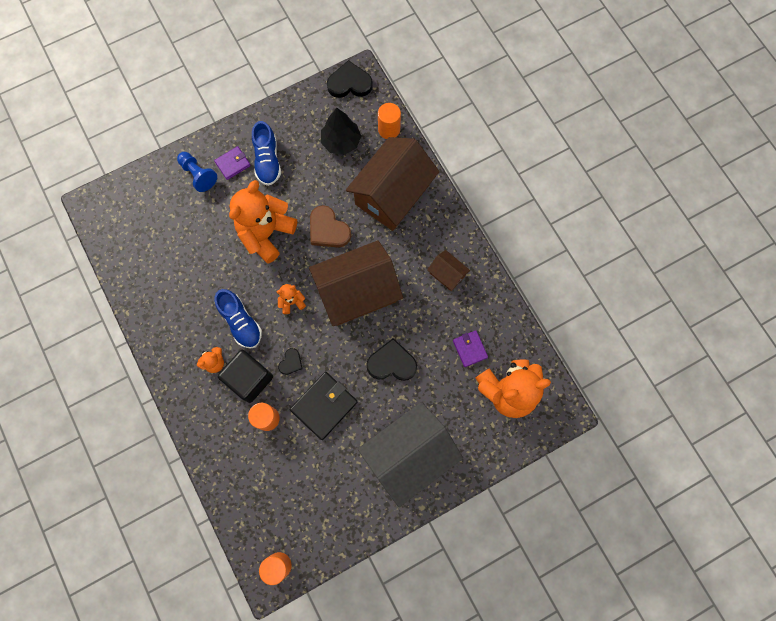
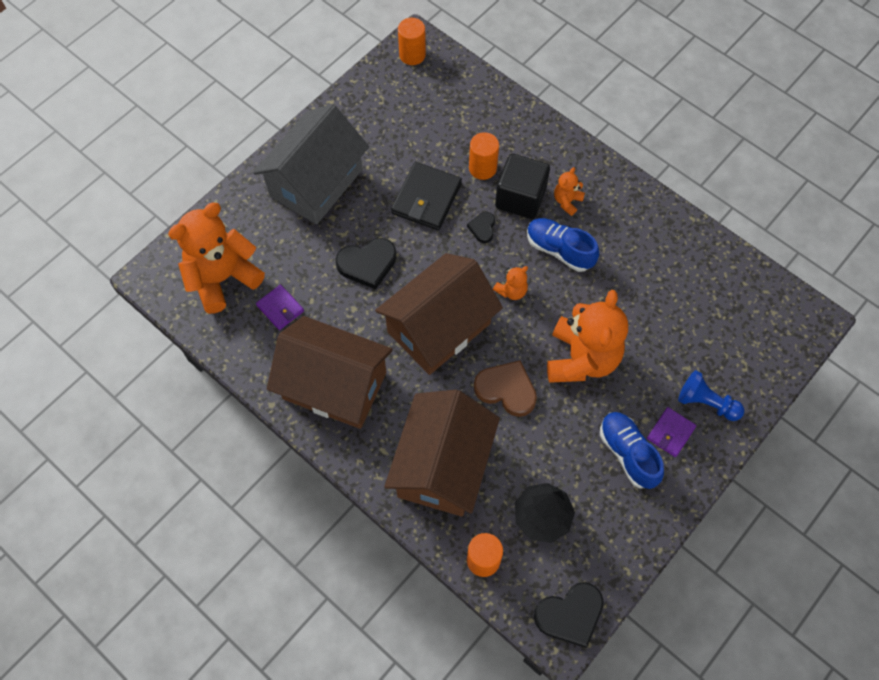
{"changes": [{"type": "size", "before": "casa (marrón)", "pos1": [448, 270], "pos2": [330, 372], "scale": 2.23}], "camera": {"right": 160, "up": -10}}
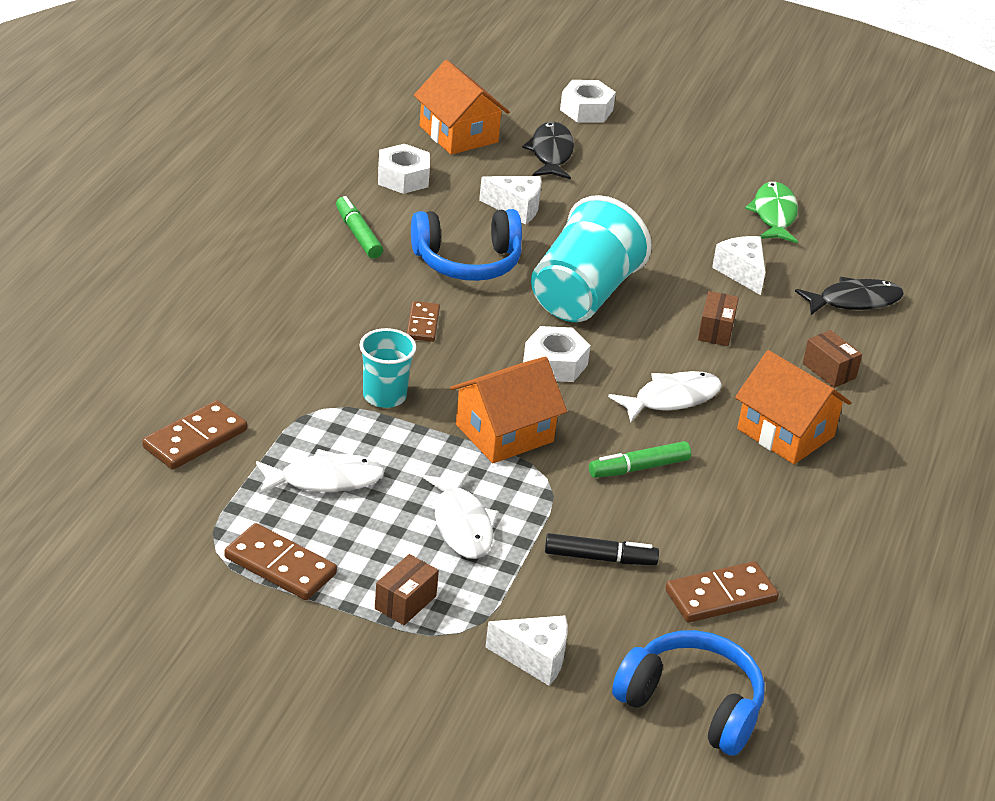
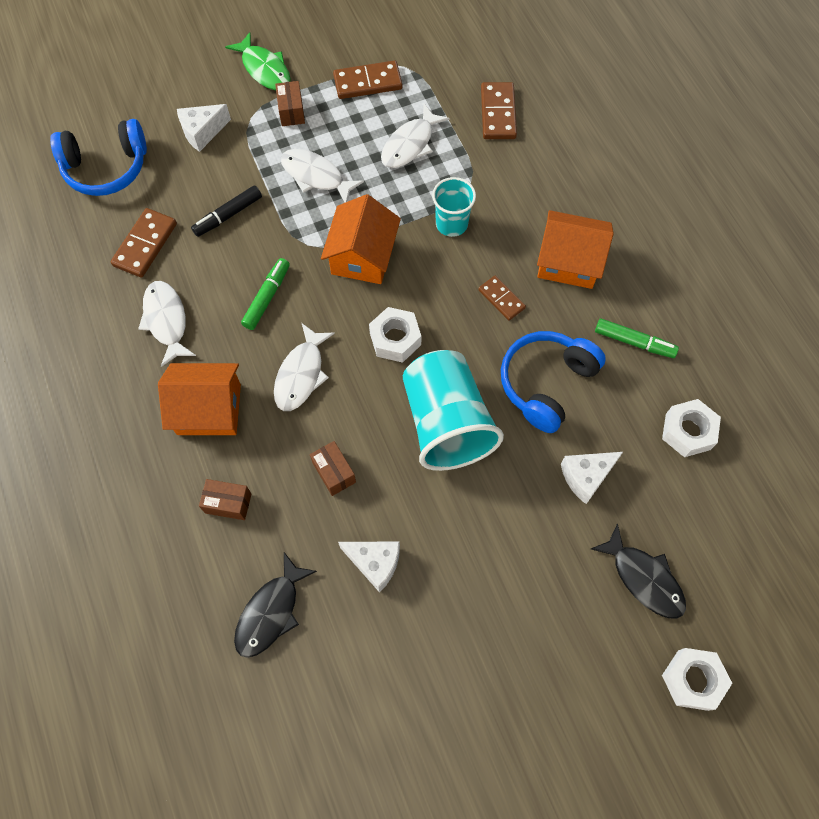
{"changes": [{"type": "relocated", "before": "casa (naranja)", "pos1": [461, 107], "pos2": [575, 249]}, {"type": "relocated", "before": "pez (verde)", "pos1": [771, 213], "pos2": [258, 61]}, {"type": "appeared", "after": "pez (blanco)", "pos2": [167, 324]}], "camera": {"right": 140, "up": 30}}
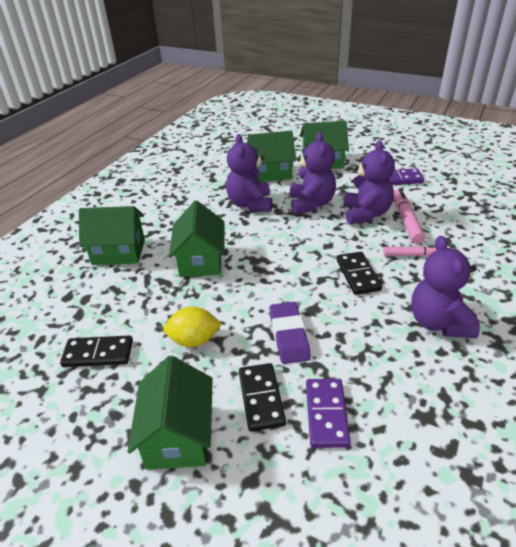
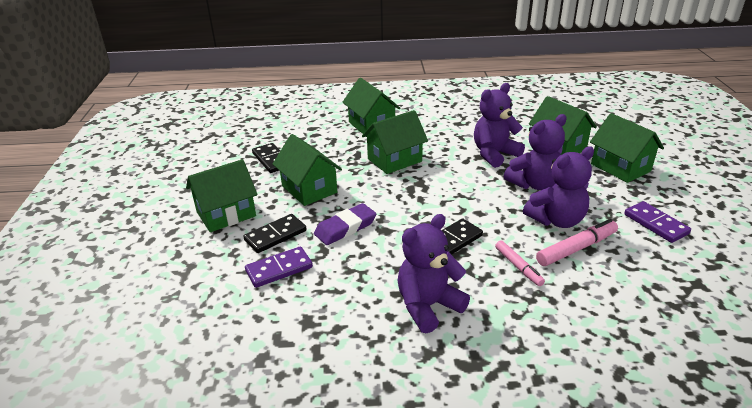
{"changes": [{"type": "exchanged", "before": "limón (amarillo)", "after": "casa (verde)", "pos1": [192, 326], "pos2": [307, 170]}], "camera": {"right": 60, "up": -5}}
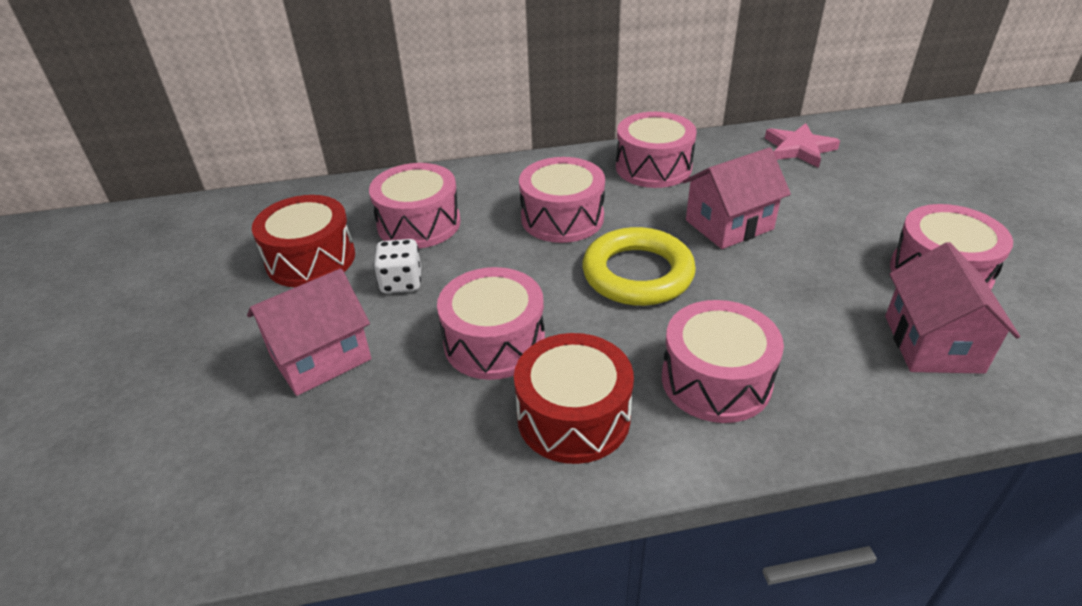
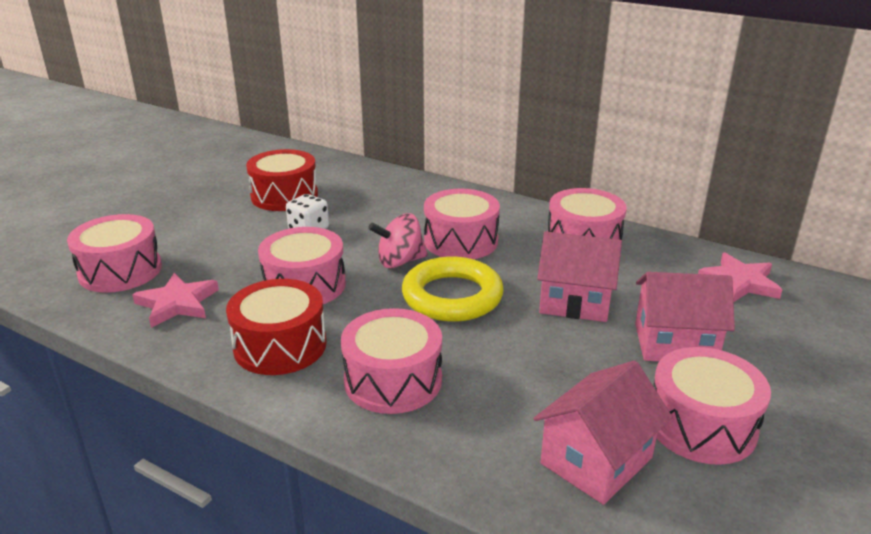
{"changes": [{"type": "relocated", "before": "casa (rosa)", "pos1": [309, 332], "pos2": [685, 316]}, {"type": "relocated", "before": "tambor (rosa)", "pos1": [415, 206], "pos2": [114, 253]}, {"type": "appeared", "after": "estrella (rosa)", "pos2": [175, 300]}, {"type": "appeared", "after": "peonza (rosa)", "pos2": [398, 240]}], "camera": {"right": 40, "up": -10}}
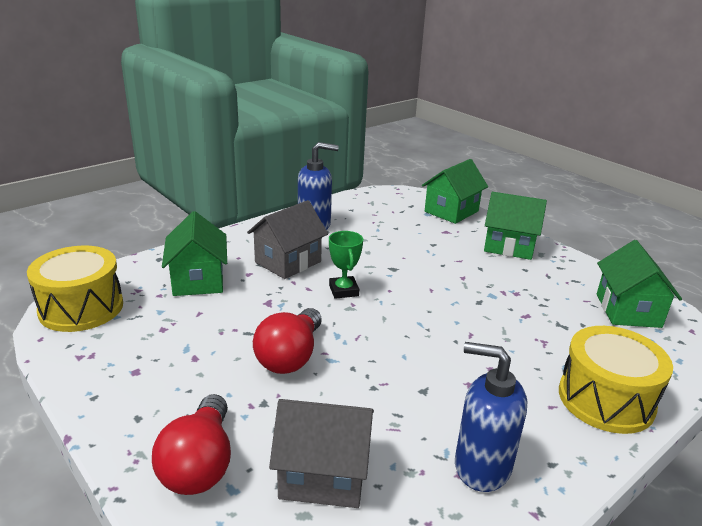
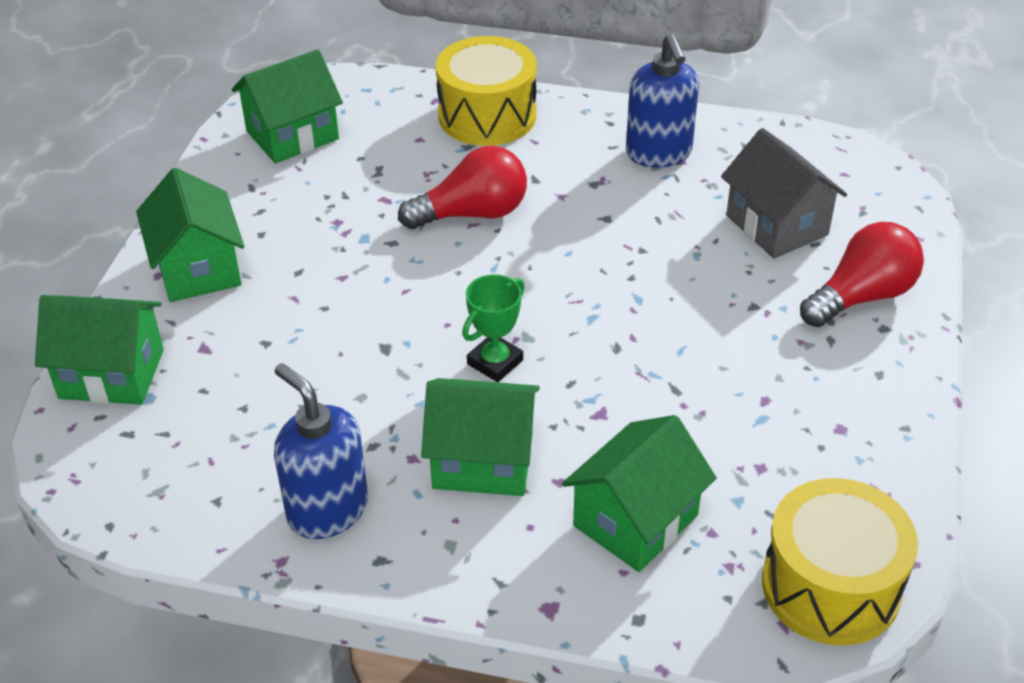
{"changes": [{"type": "colour", "before": "casa (gris)", "after": "casa (verde)", "pos1": [287, 239], "pos2": [480, 437]}, {"type": "relocated", "before": "bombilla (rojo)", "pos1": [287, 341], "pos2": [462, 187]}], "camera": {"right": -125, "up": 15}}
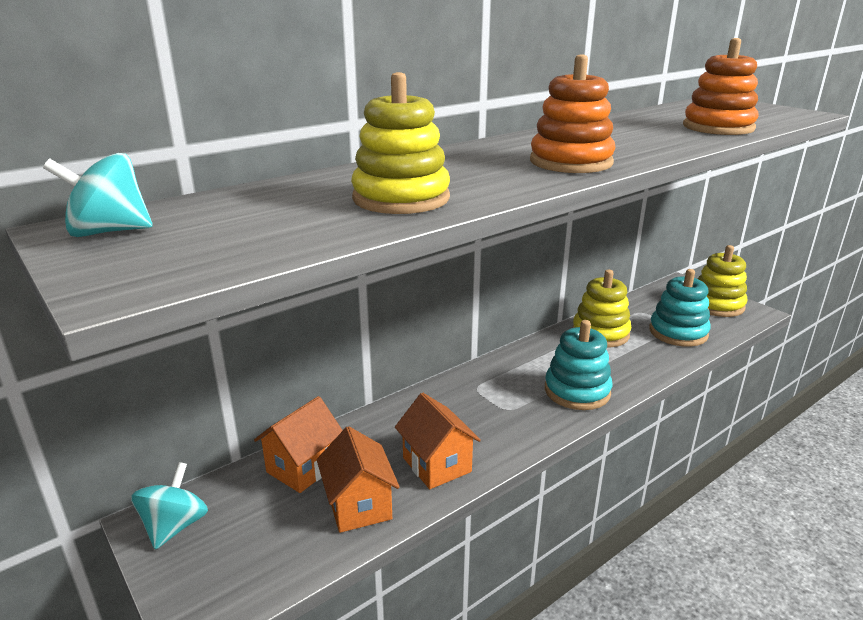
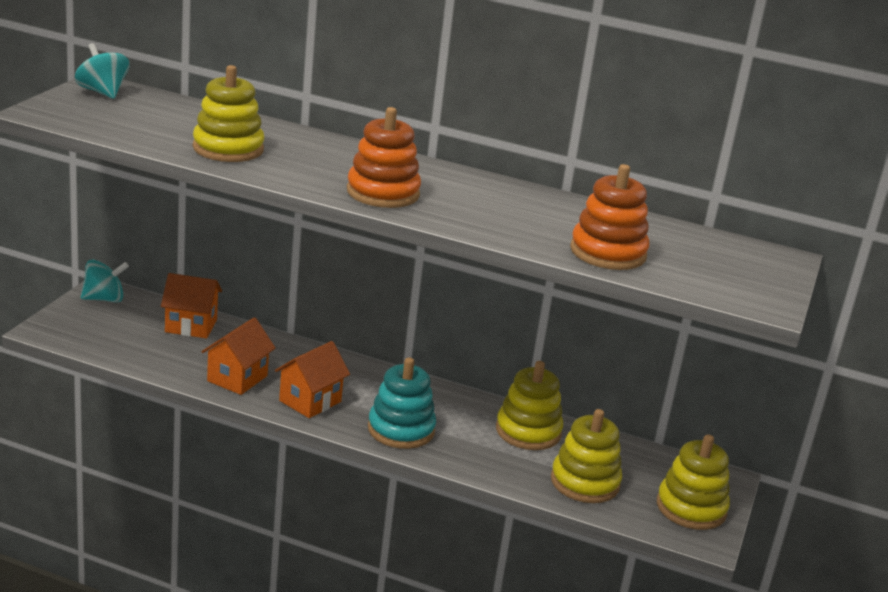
{"changes": [{"type": "relocated", "before": "casa (naranja)", "pos1": [358, 479], "pos2": [312, 379]}, {"type": "colour", "before": "juguete apilable (turquesa)", "after": "juguete apilable (amarillo)", "pos1": [680, 308], "pos2": [586, 456]}], "camera": {"right": 55, "up": 0}}
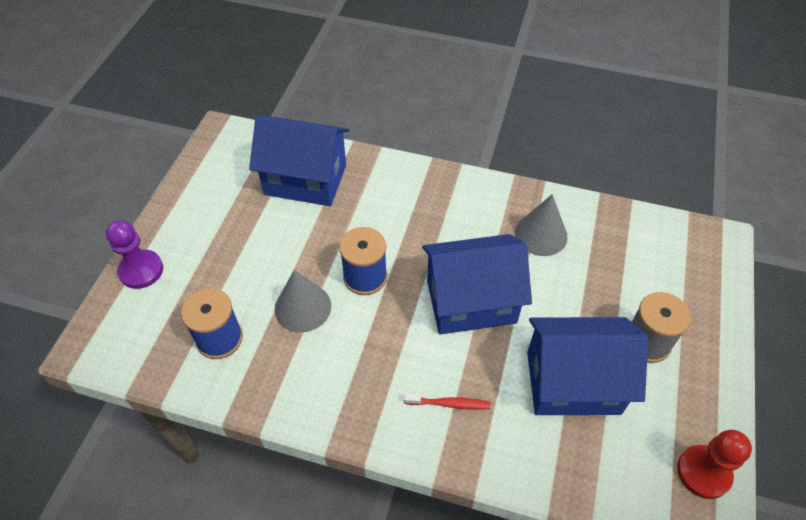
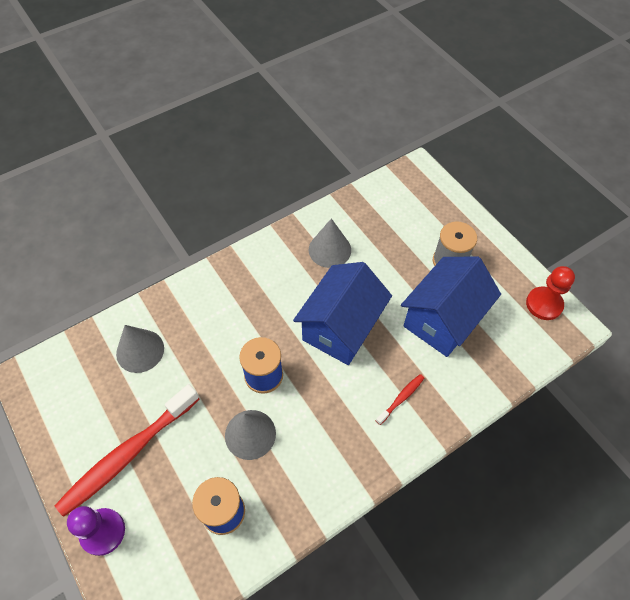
{"changes": [{"type": "exchanged", "before": "casa (azul)", "after": "cono (gris)", "pos1": [299, 161], "pos2": [140, 349]}, {"type": "appeared", "after": "cepillo de dientes (rojo)", "pos2": [127, 450]}], "camera": {"right": -50, "up": 5}}
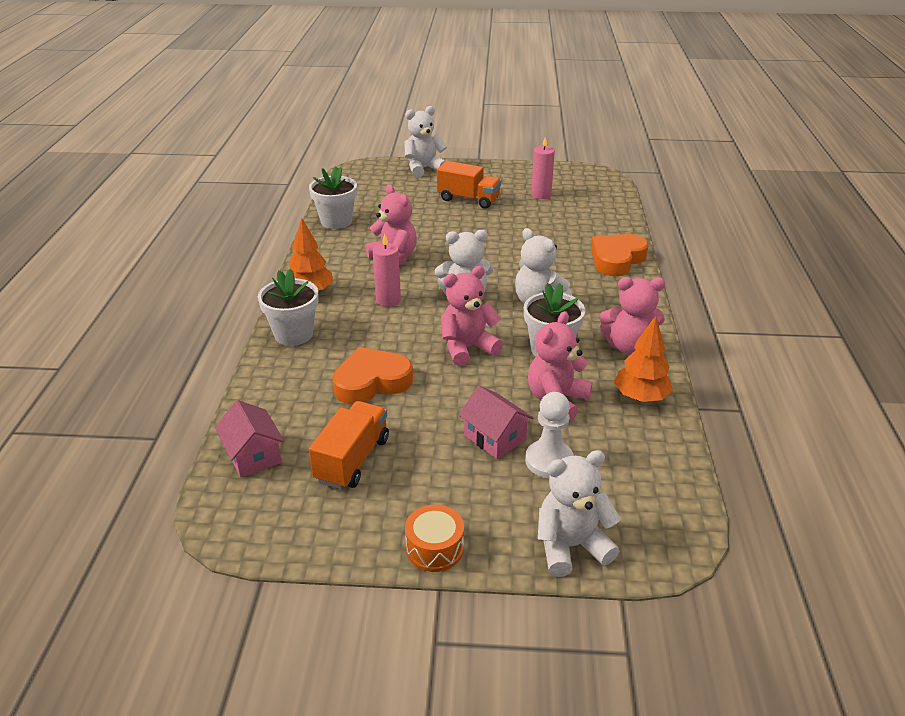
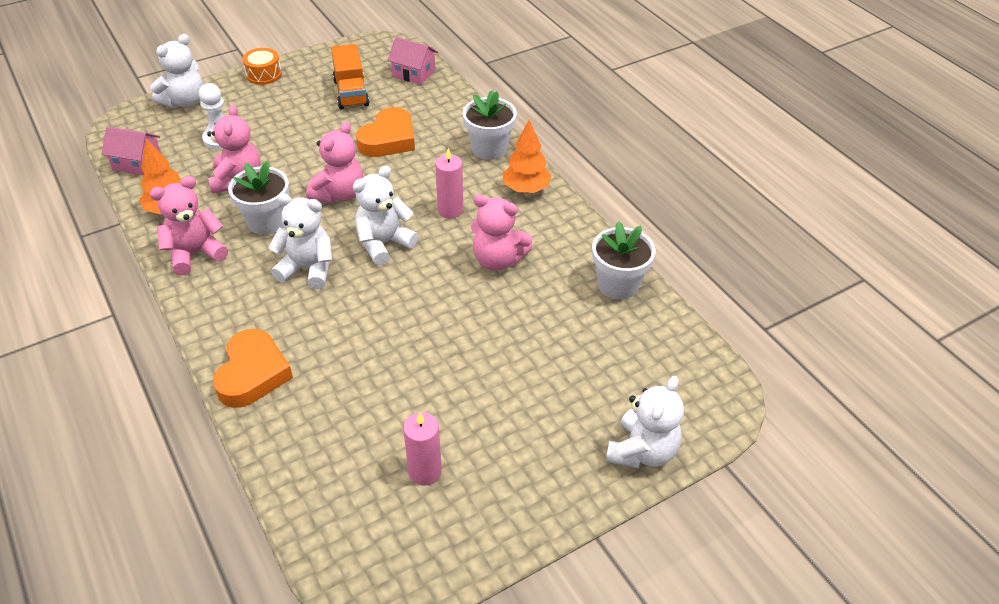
{"changes": [{"type": "missing", "before": "camión (naranja)", "pos1": [469, 185]}, {"type": "relocated", "before": "casa (rosa)", "pos1": [496, 422], "pos2": [131, 151]}], "camera": {"right": 145, "up": 10}}
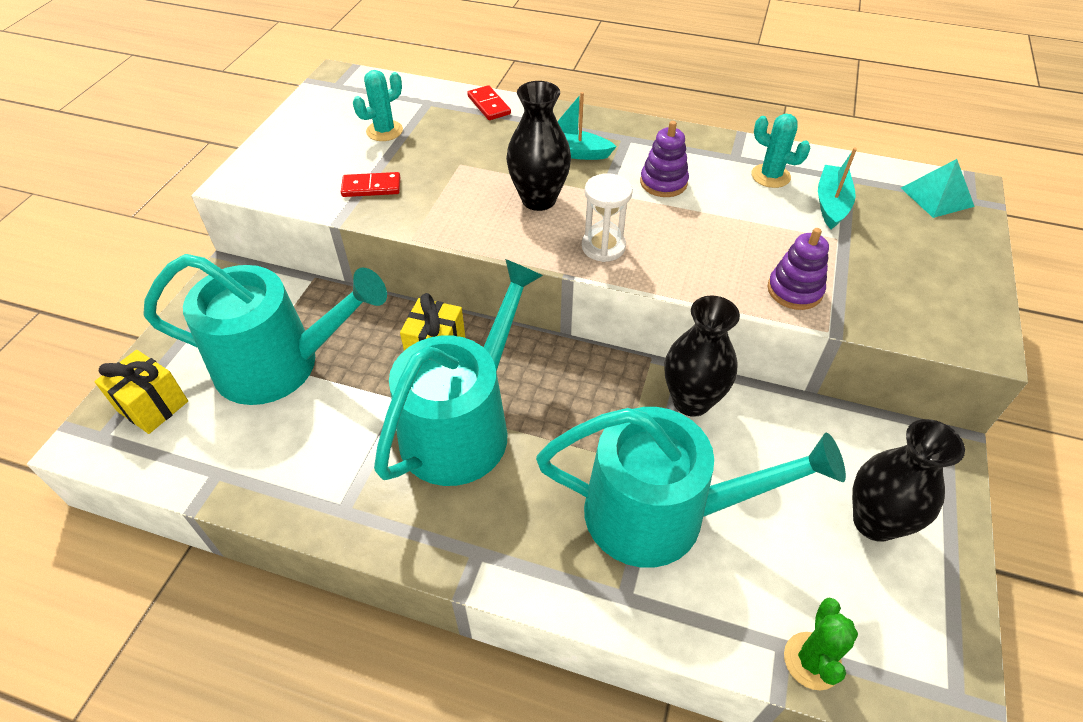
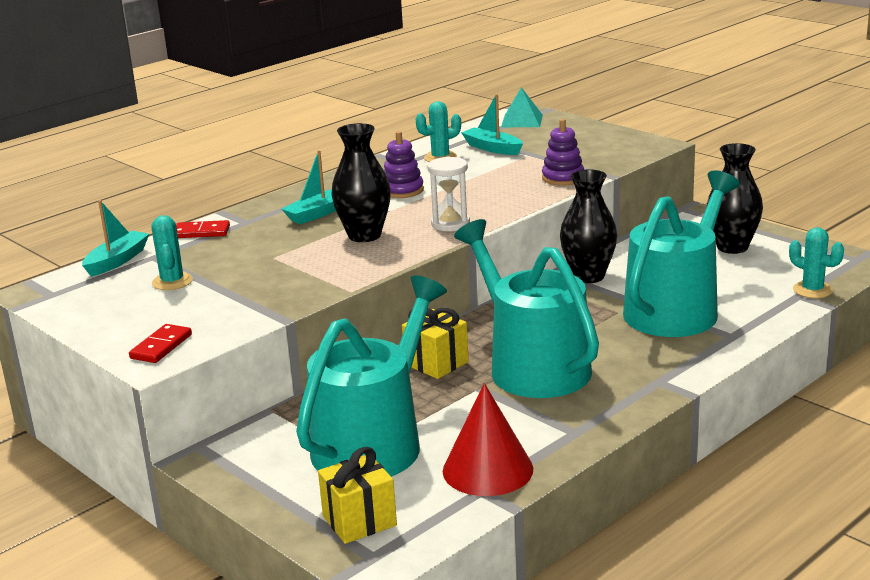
{"changes": [{"type": "relocated", "before": "ficha de dominó (rojo)", "pos1": [370, 184], "pos2": [160, 343]}, {"type": "colour", "before": "cactus (verde)", "after": "cactus (turquesa)", "pos1": [821, 643], "pos2": [816, 262]}, {"type": "appeared", "after": "barco (turquesa)", "pos2": [115, 238]}, {"type": "appeared", "after": "cono (rojo)", "pos2": [488, 439]}], "camera": {"right": -60, "up": -25}}
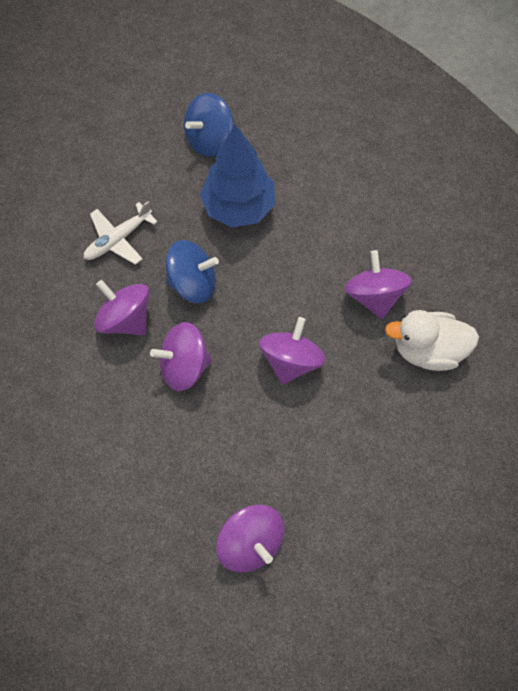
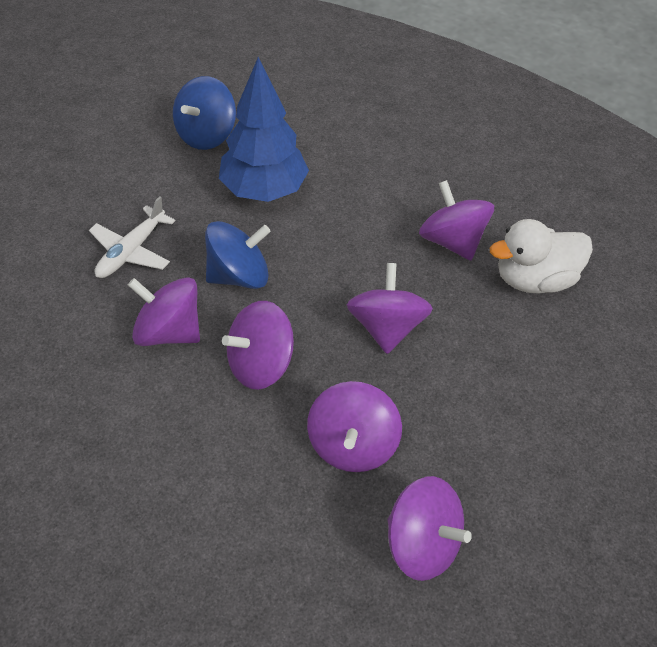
{"changes": [{"type": "appeared", "after": "peonza (morado)", "pos2": [354, 426]}], "camera": {"right": -20, "up": -15}}
